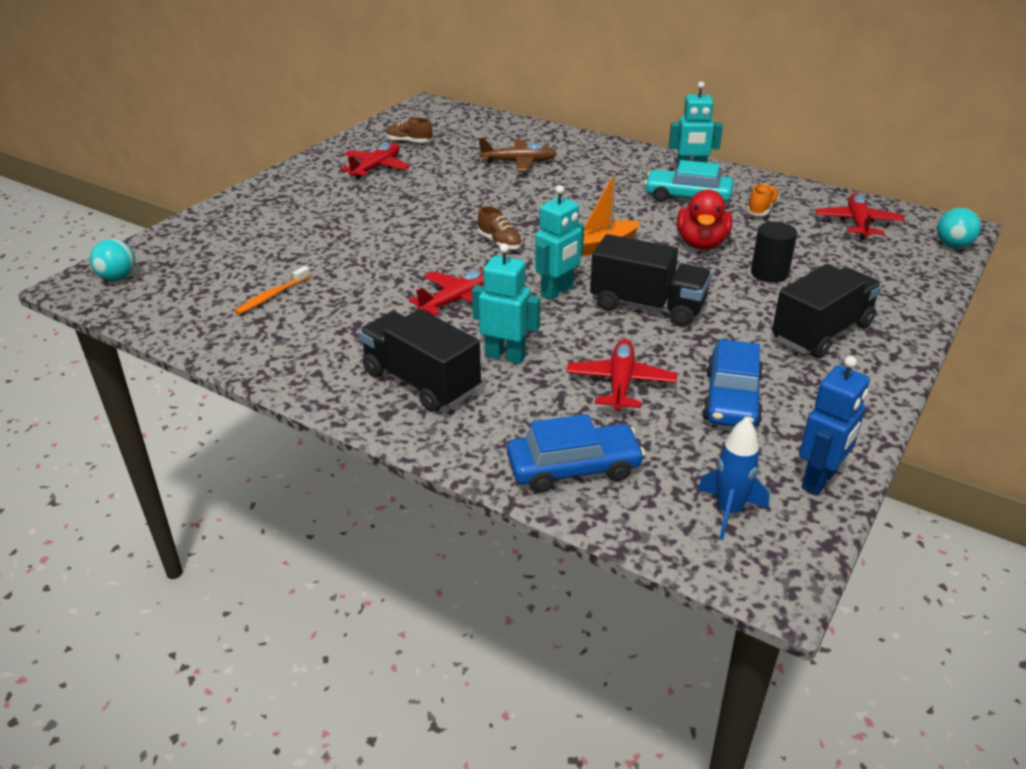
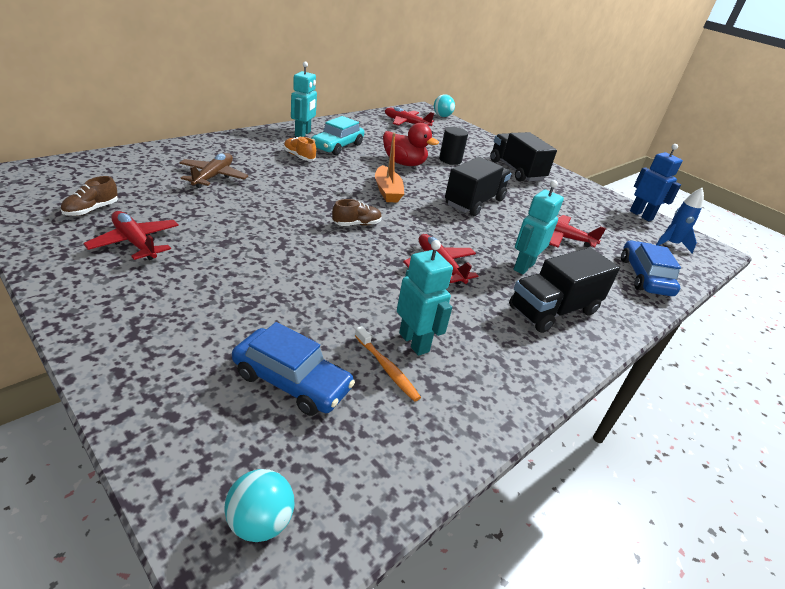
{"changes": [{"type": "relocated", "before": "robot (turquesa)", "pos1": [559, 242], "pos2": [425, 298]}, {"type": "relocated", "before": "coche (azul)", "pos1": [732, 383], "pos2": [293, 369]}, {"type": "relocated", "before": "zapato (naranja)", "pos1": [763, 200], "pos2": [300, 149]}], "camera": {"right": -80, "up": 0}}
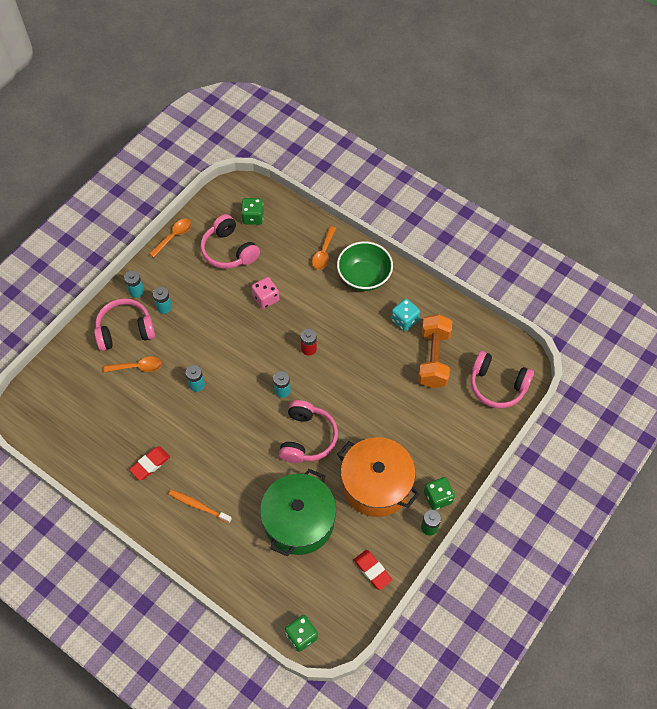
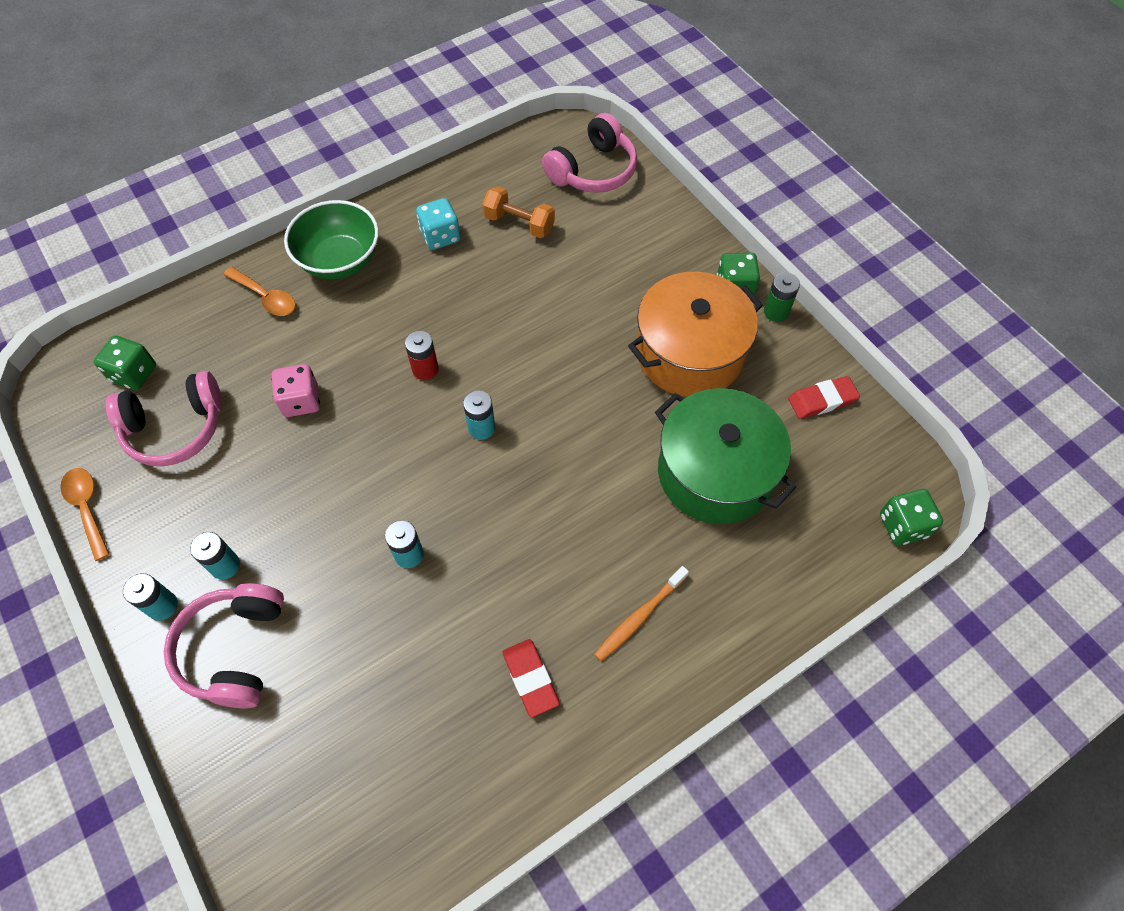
{"changes": [{"type": "missing", "before": "cuchara (naranja)", "pos1": [132, 364]}, {"type": "missing", "before": "auriculares (rosa)", "pos1": [308, 431]}, {"type": "size", "before": "mancuerna (naranja)", "pos1": [435, 351], "pos2": [518, 212], "scale": 0.65}], "camera": {"right": -70, "up": 0}}
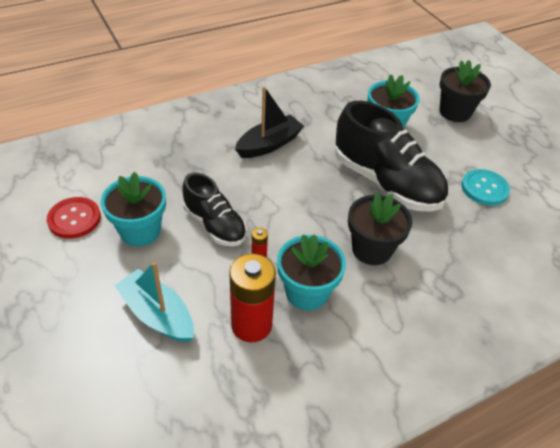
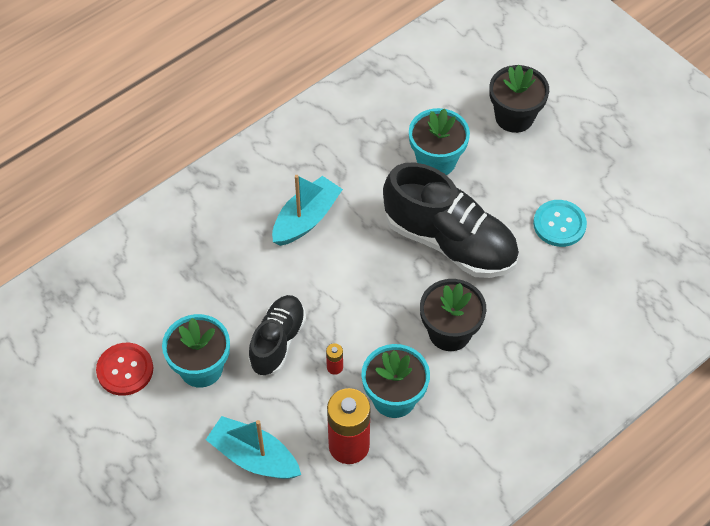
{"changes": [{"type": "spun", "before": "zapato (negro)", "pos1": [214, 209], "pos2": [277, 335], "turn": -105}, {"type": "colour", "before": "barco (negro)", "after": "barco (turquesa)", "pos1": [269, 122], "pos2": [307, 210]}], "camera": {"right": -10, "up": 10}}
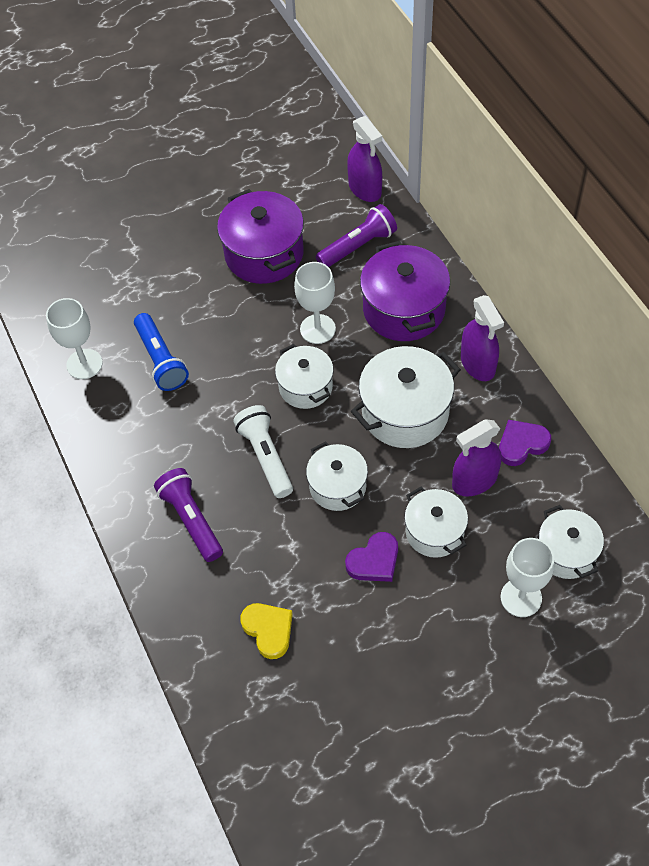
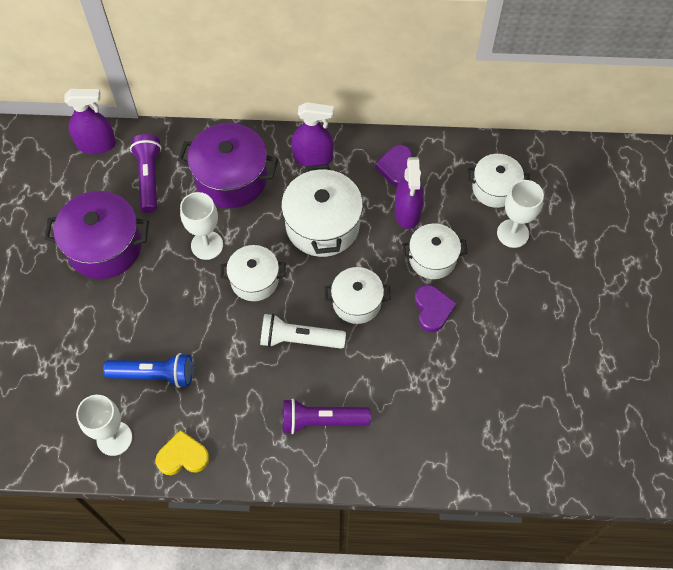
{"changes": [{"type": "relocated", "before": "corazón (amarillo)", "pos1": [266, 631], "pos2": [182, 452]}], "camera": {"right": -65, "up": 5}}
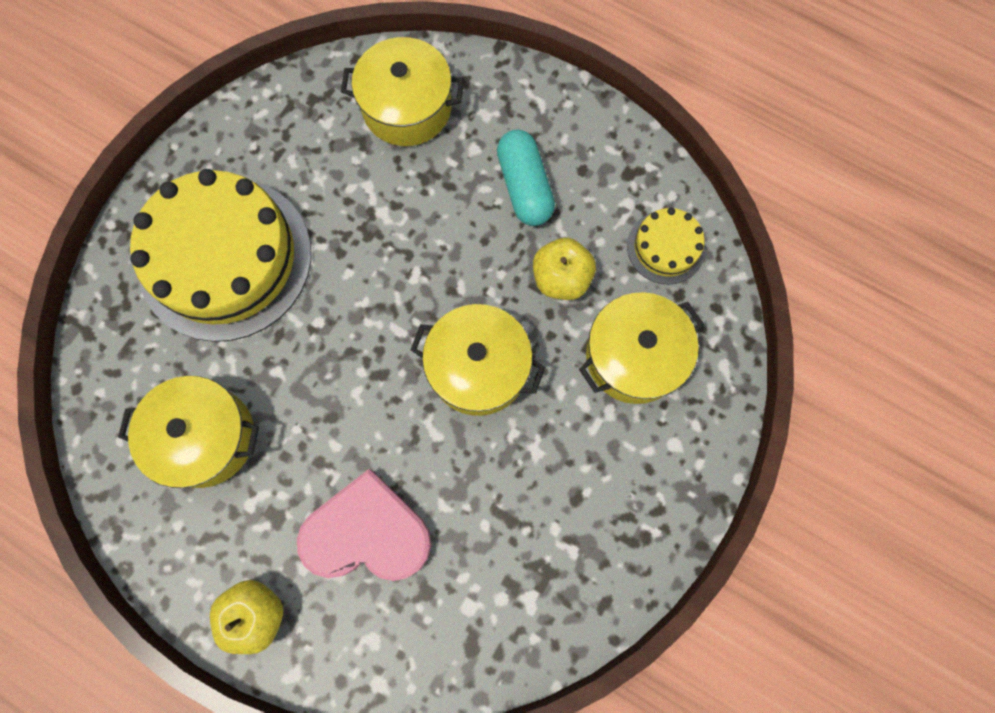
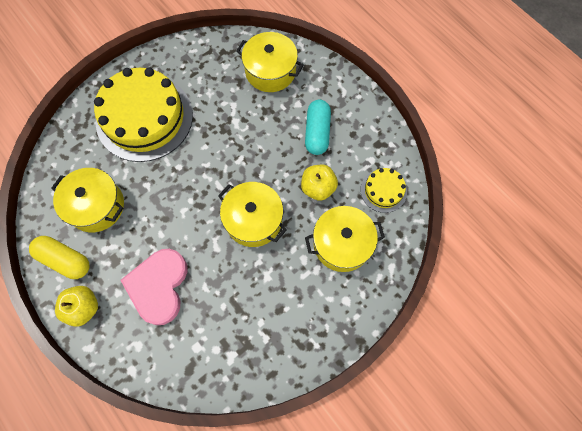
{"changes": [{"type": "spun", "before": "corazón (rosa)", "pos1": [364, 525], "pos2": [153, 287], "turn": -105}, {"type": "appeared", "after": "cápsula (amarillo)", "pos2": [59, 257]}], "camera": {"right": 20, "up": -5}}
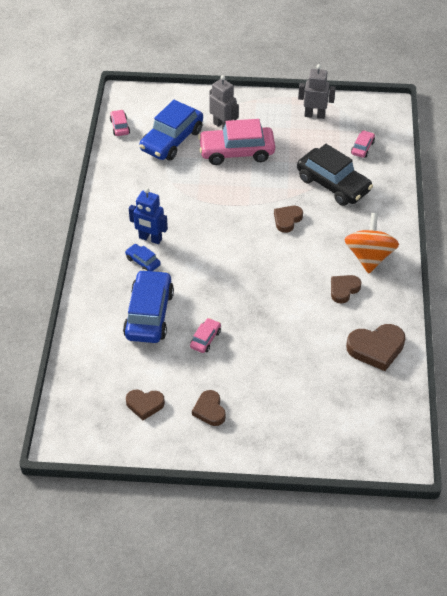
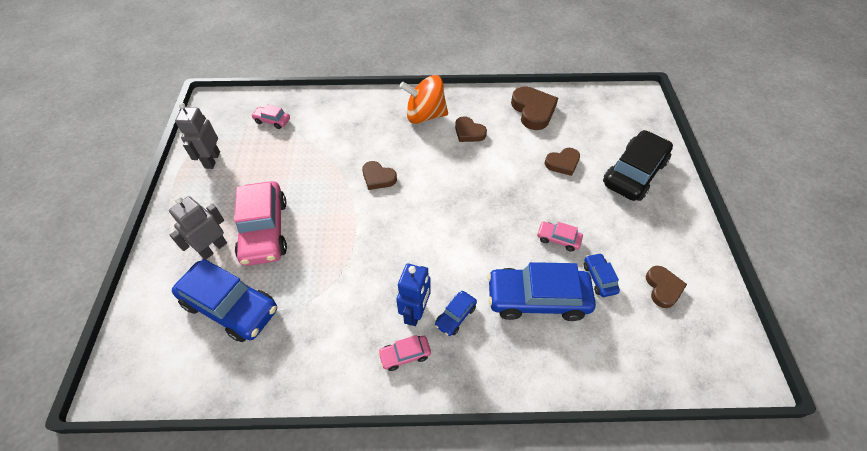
{"changes": [{"type": "relocated", "before": "coche (rosa)", "pos1": [120, 123], "pos2": [404, 353]}, {"type": "relocated", "before": "corazón (marrón)", "pos1": [209, 408], "pos2": [562, 162]}, {"type": "relocated", "before": "coche (negro)", "pos1": [335, 175], "pos2": [638, 165]}, {"type": "appeared", "after": "coche (azul)", "pos2": [602, 275]}], "camera": {"right": -95, "up": 5}}
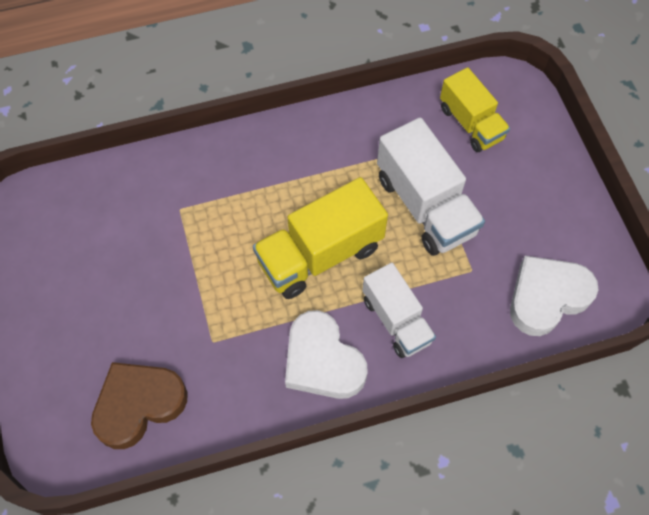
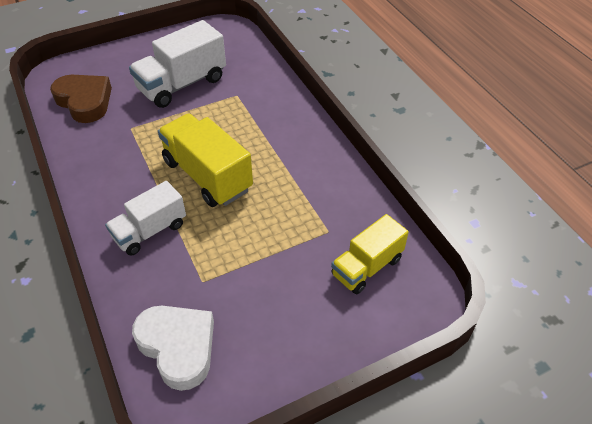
{"changes": [{"type": "missing", "before": "corazón (blanco)", "pos1": [326, 354]}, {"type": "relocated", "before": "camión (blanco)", "pos1": [431, 186], "pos2": [177, 64]}], "camera": {"right": 80, "up": -15}}
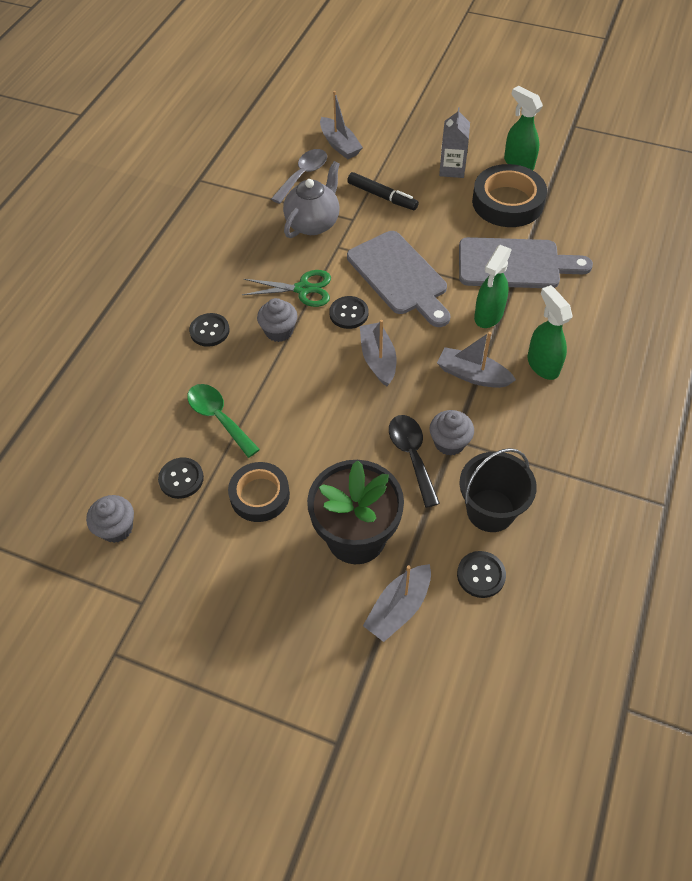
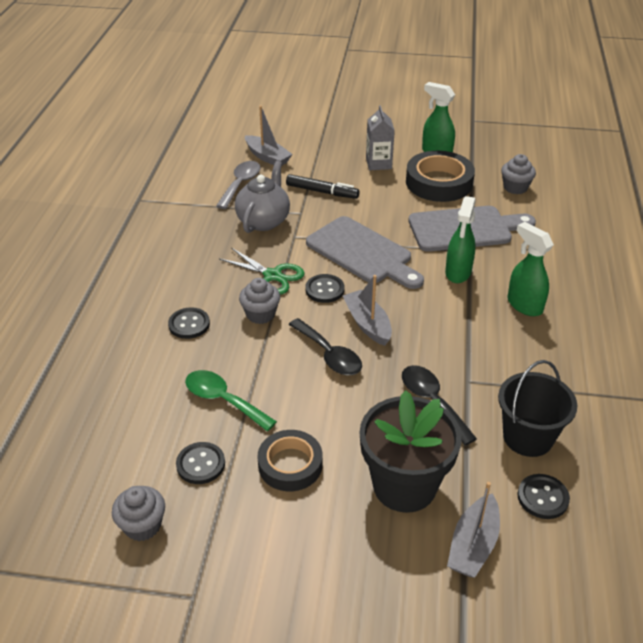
{"changes": [{"type": "spun", "before": "tijeras (verde)", "pos1": [286, 288], "pos2": [262, 271], "turn": 45}, {"type": "relocated", "before": "magdalena (gris)", "pos1": [452, 433], "pos2": [518, 174]}, {"type": "missing", "before": "barco (gris)", "pos1": [476, 360]}, {"type": "appeared", "after": "cuchara (negro)", "pos2": [325, 346]}], "camera": {"right": -15, "up": -15}}
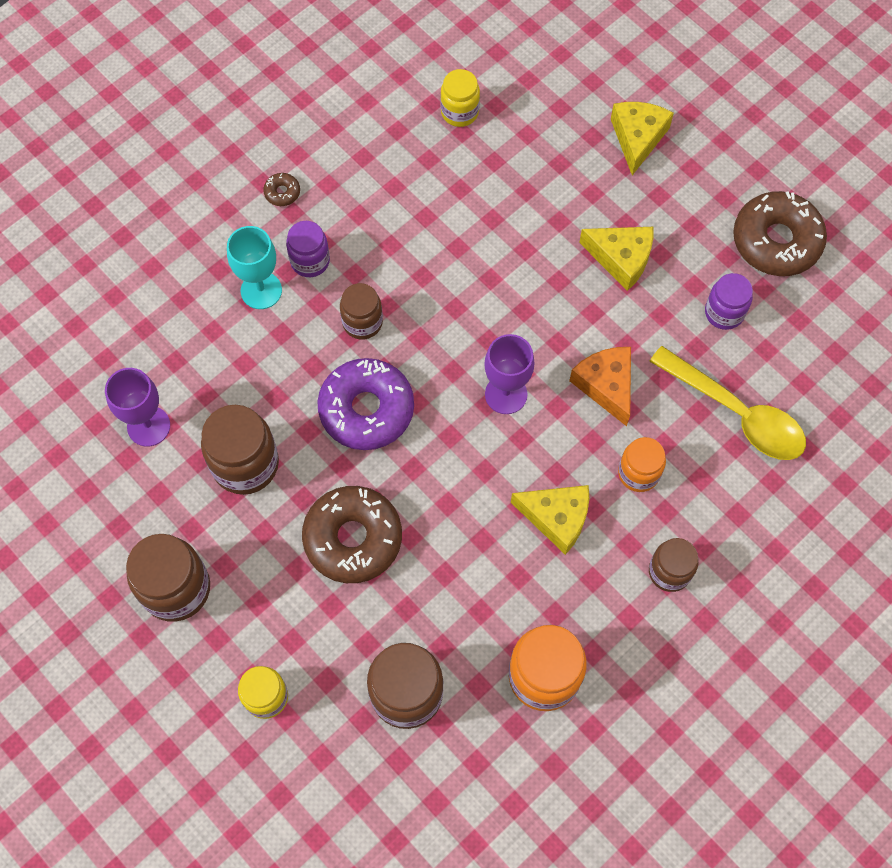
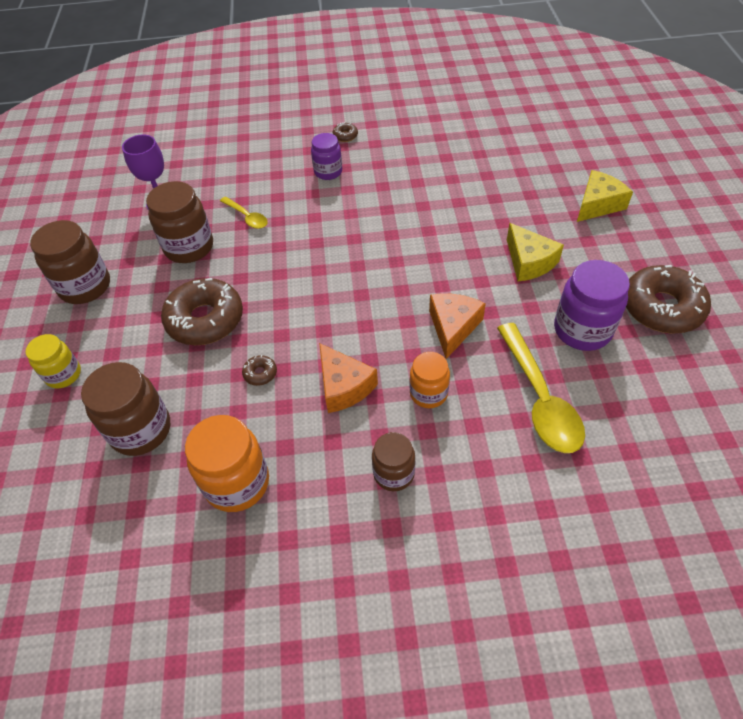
{"changes": [{"type": "missing", "before": "copa (turquesa)", "pos1": [254, 267]}, {"type": "missing", "before": "rosquilla (morado)", "pos1": [365, 404]}, {"type": "missing", "before": "tarro (marrón)", "pos1": [361, 311]}, {"type": "missing", "before": "tarro (amarillo)", "pos1": [460, 98]}, {"type": "missing", "before": "copa (morado)", "pos1": [509, 374]}, {"type": "colour", "before": "queso (amarillo)", "after": "queso (naranja)", "pos1": [550, 520], "pos2": [348, 378]}, {"type": "size", "before": "tarro (morado)", "pos1": [729, 301], "pos2": [592, 305], "scale": 1.61}, {"type": "appeared", "after": "cuchara (amarillo)", "pos2": [244, 213]}, {"type": "appeared", "after": "rosquilla (marrón)", "pos2": [259, 370]}], "camera": {"right": 40, "up": -15}}
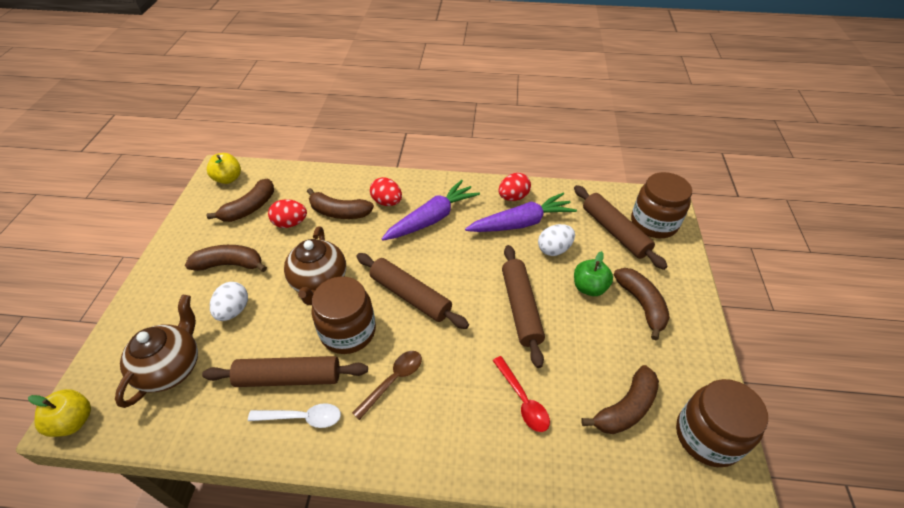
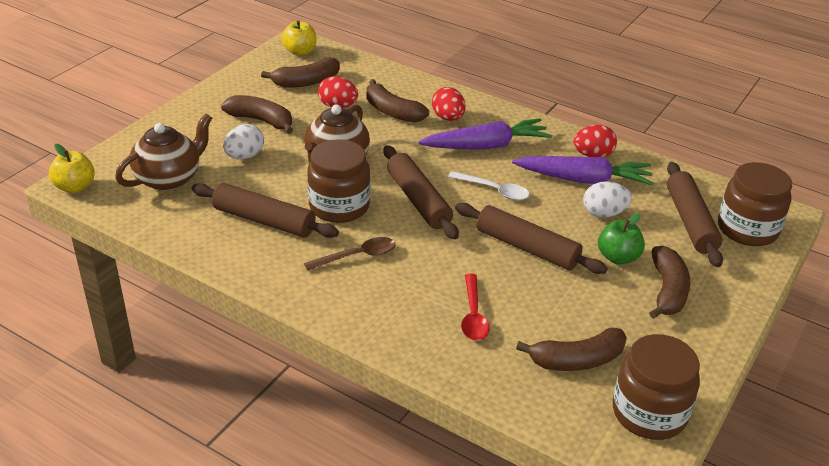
{"changes": [{"type": "relocated", "before": "cuchara (blanco)", "pos1": [294, 415], "pos2": [489, 185]}, {"type": "spun", "before": "rodillo (marrón)", "pos1": [523, 306], "pos2": [531, 238], "turn": -75}], "camera": {"right": 25, "up": -10}}
